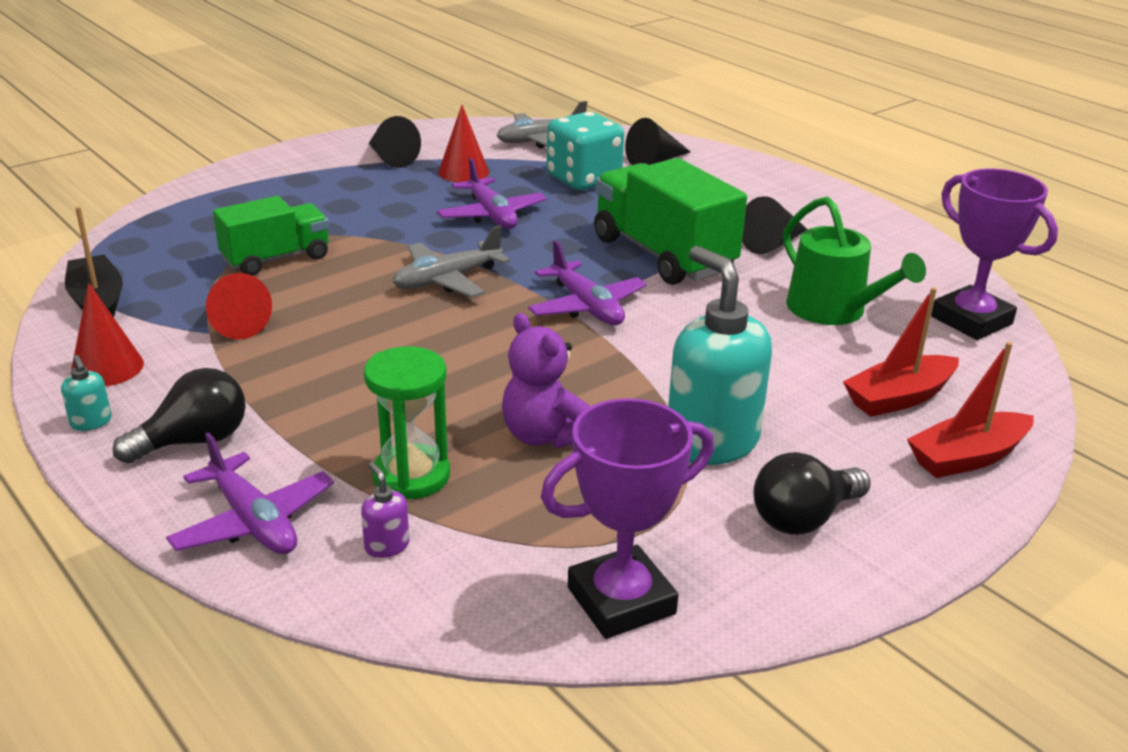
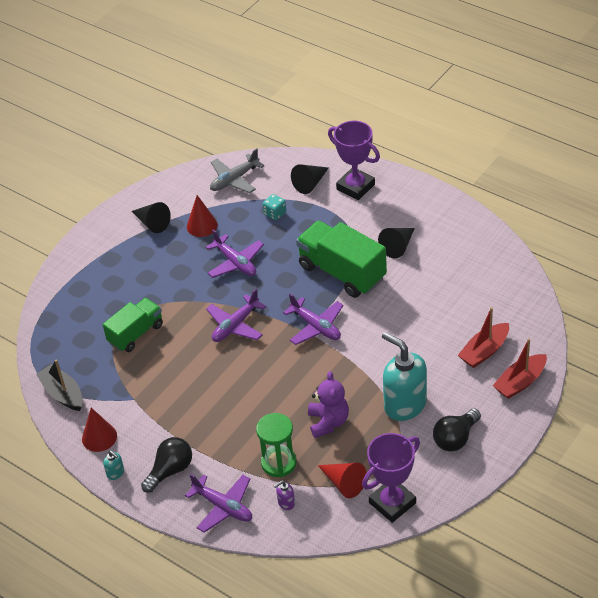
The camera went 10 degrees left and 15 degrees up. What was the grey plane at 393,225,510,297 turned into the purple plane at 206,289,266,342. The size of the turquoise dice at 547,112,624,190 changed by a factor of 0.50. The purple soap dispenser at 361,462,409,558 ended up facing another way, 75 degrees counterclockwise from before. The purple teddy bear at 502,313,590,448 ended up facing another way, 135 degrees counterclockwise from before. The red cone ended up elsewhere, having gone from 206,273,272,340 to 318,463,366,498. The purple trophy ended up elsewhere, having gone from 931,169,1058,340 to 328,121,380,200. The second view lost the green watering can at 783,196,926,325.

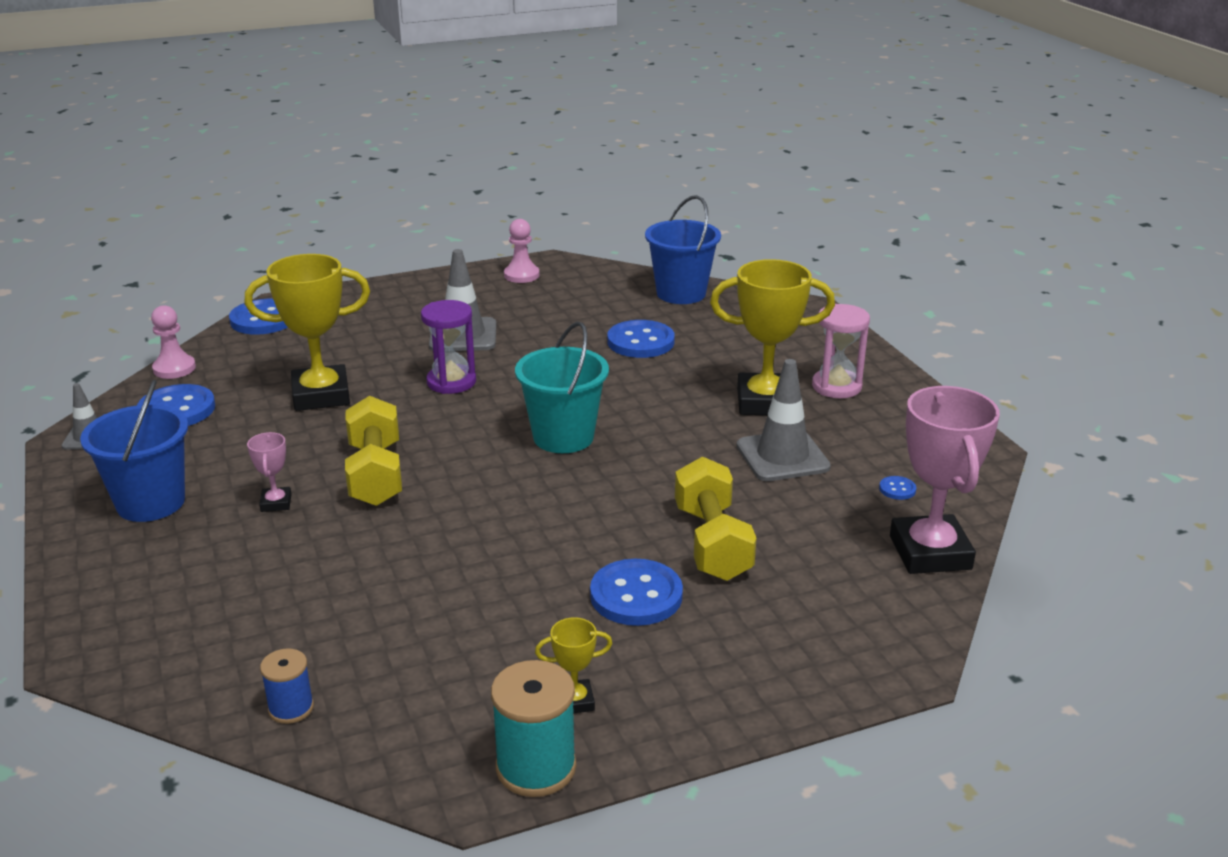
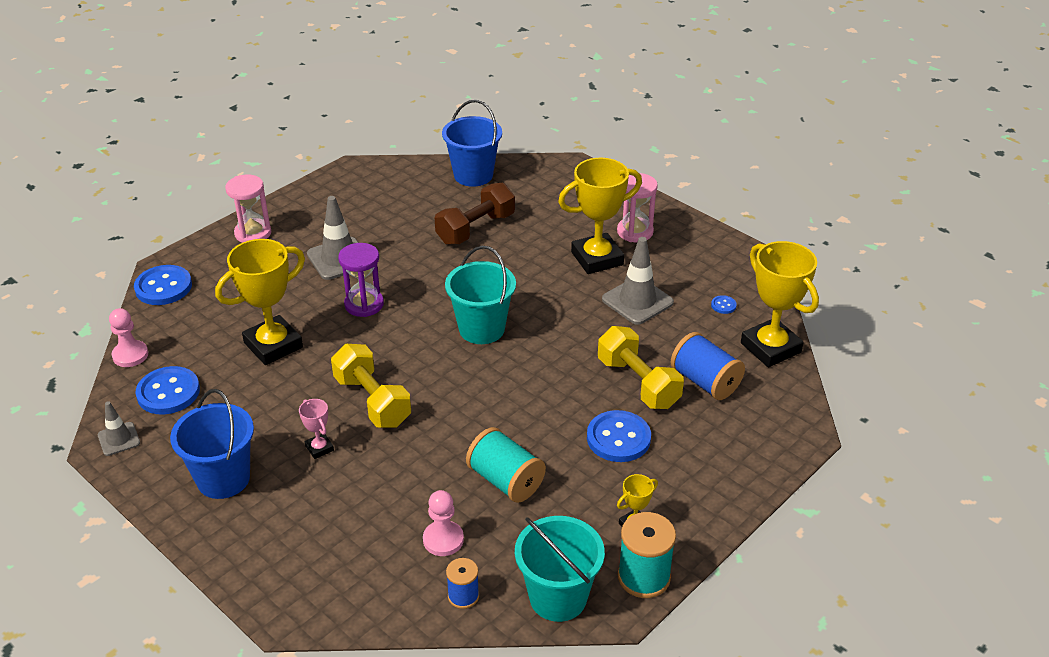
The camera went 25 degrees left and 10 degrees up. The second view gained the pink hourglass at 225,175,271,243. The pink pawn ended up elsewhere, having gone from 504,219,540,283 to 423,490,464,556. Where the blue button stood at 607,320,675,358, the brown dumbbell came to stand at 435,183,515,245. The second view gained the turquoise spool at 466,427,546,503. The second view gained the turquoise bucket at 515,516,605,622. The second view gained the blue spool at 671,332,745,400. What was the pink trophy at 890,386,1000,574 turned into the yellow trophy at 741,241,819,367.

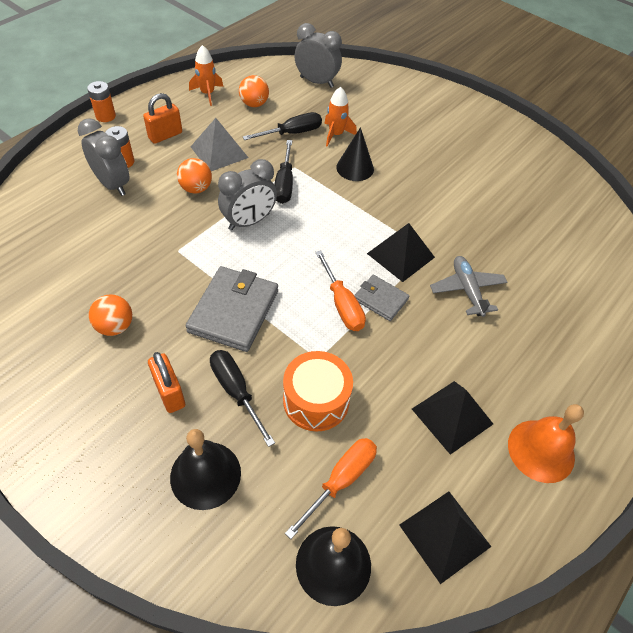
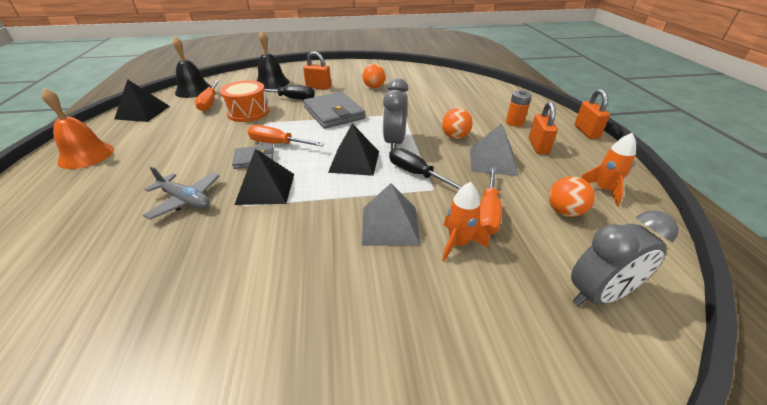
The camera went 135 degrees right and 15 degrees down. The black pyramid ended up elsewhere, having gone from 412,381,493,455 to 328,123,379,176. Where the black cone stood at 336,127,374,181, the grey pyramid came to stand at 362,183,420,246. What was the black screwdriver at 243,112,322,140 turned into the orange screwdriver at 479,167,501,235. Where the orange battery stood at 87,81,116,122, the orange padlock came to stand at 574,89,610,139. The second view lost the grey clock at 78,118,130,196.

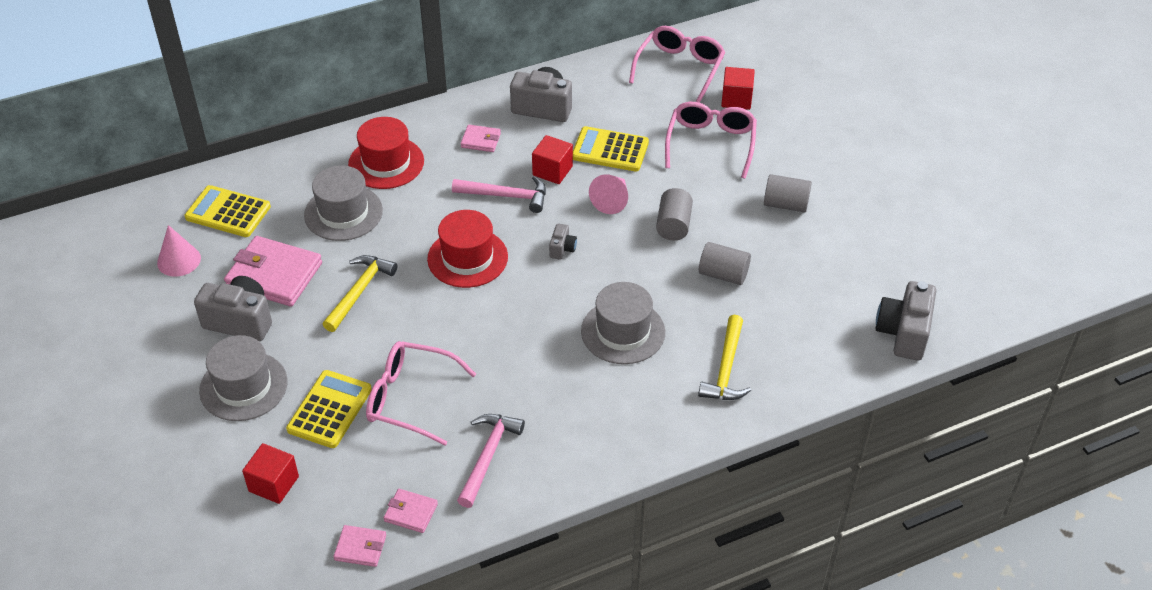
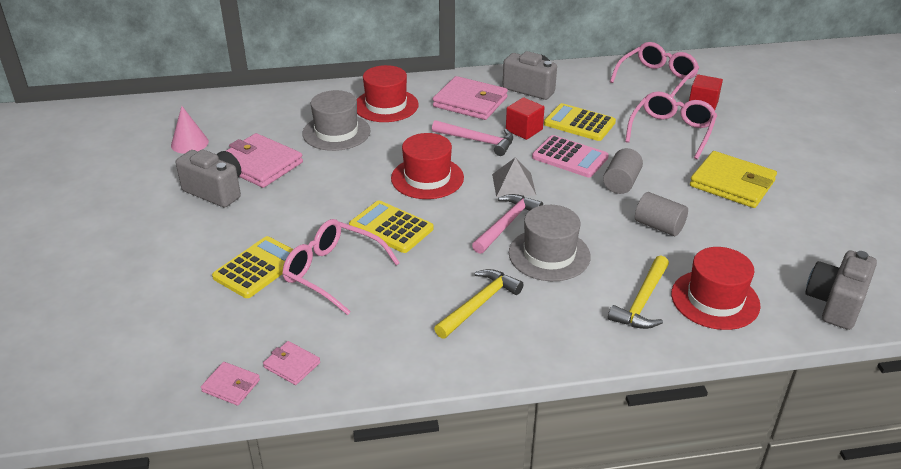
The camera went 15 degrees right and 10 degrees down. The yellow calculator ended up elsewhere, having gone from 185,185,271,237 to 349,200,434,253. The size of the pink wallet at 460,125,501,152 changed by a factor of 2.01. The yellow hammer ended up elsewhere, having gone from 322,255,397,332 to 434,269,524,339. The pink hammer ended up elsewhere, having gone from 457,414,525,508 to 472,194,543,254. Where the grey camera stood at 549,223,577,260, the grey pyramid came to stand at 492,157,536,197. Where the pink cone stood at 589,174,628,214, the pink calculator came to stand at 532,135,609,177. The second view gained the red hat at 671,247,761,330. Where the grey cylinder stood at 764,174,812,213, the yellow wallet came to stand at 690,151,777,208. The second view lost the grey hat at 199,335,288,421. The second view lost the red cube at 242,443,299,504.

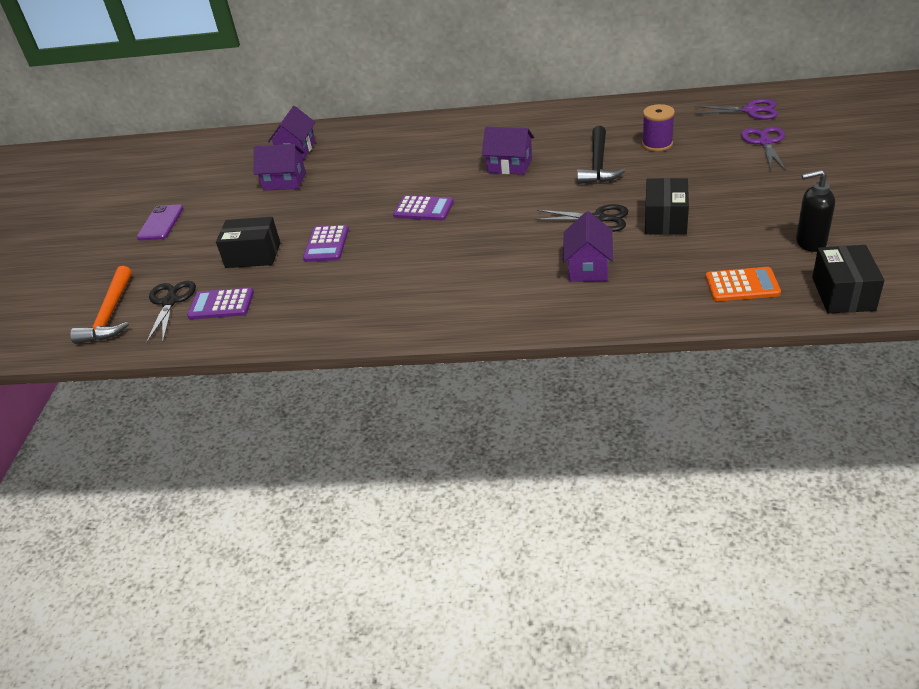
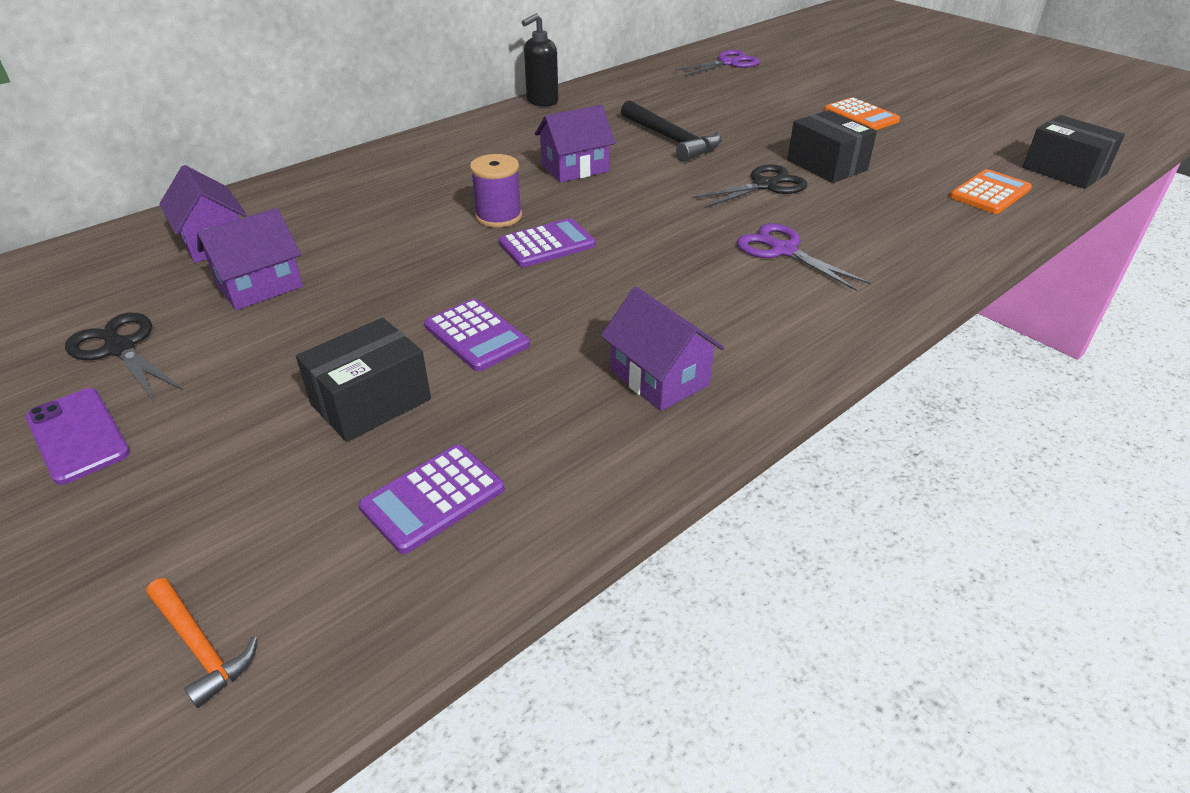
The camera went 50 degrees left and 0 degrees up. The black scissors ended up elsewhere, having gone from 146,281,196,344 to 65,313,184,401. The size of the orange hammer at 70,266,132,344 changed by a factor of 0.59. The purple spool ended up elsewhere, having gone from 642,104,675,152 to 470,154,522,228. The black soap dispenser ended up elsewhere, having gone from 796,169,835,252 to 522,13,559,107. The purple house ended up elsewhere, having gone from 563,211,613,282 to 601,287,724,411. The purple scissors ended up elsewhere, having gone from 741,127,786,171 to 737,223,871,291. The second view gained the orange calculator at 824,97,900,130.

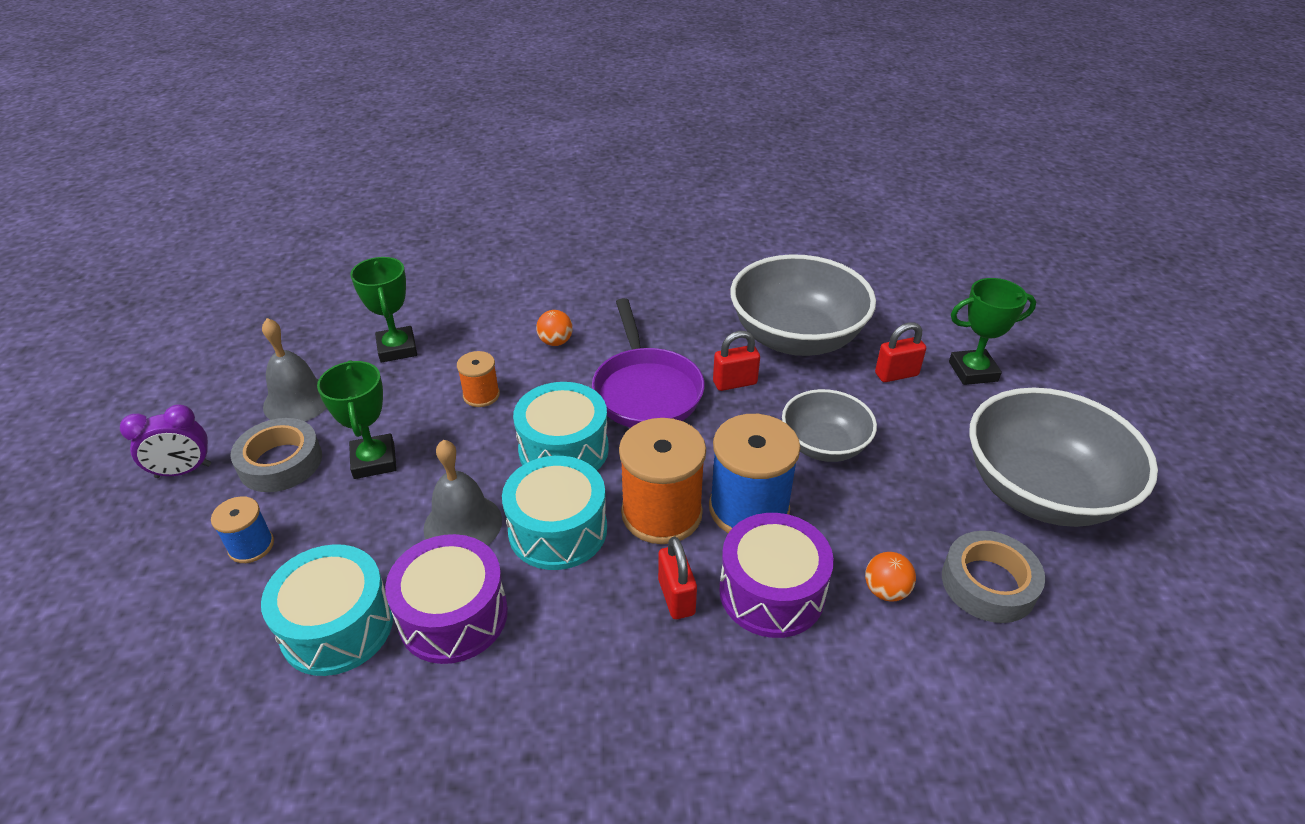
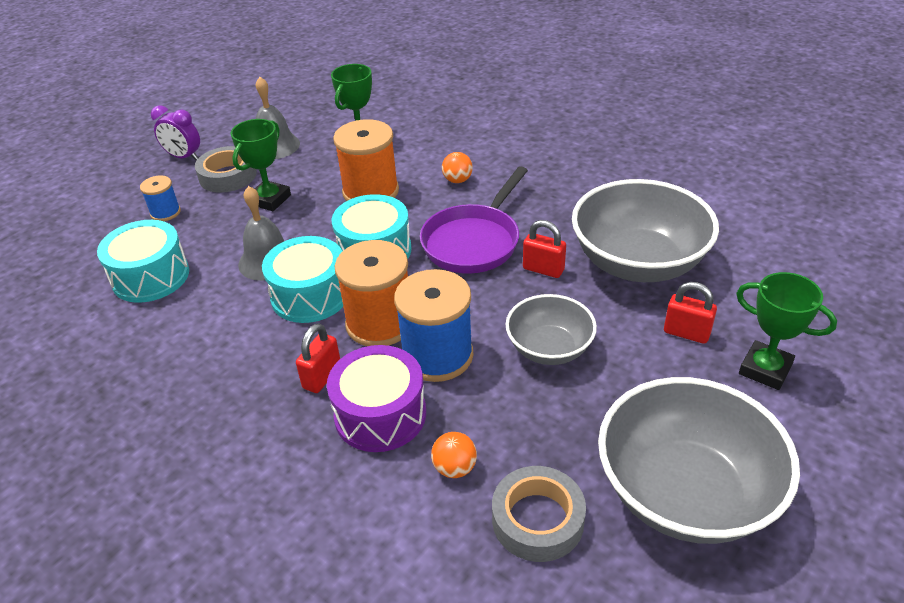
The camera went 45 degrees right and 0 degrees up. The size of the orange spool at 457,351,500,407 changed by a factor of 1.92. The second view lost the purple drum at 385,534,508,664.

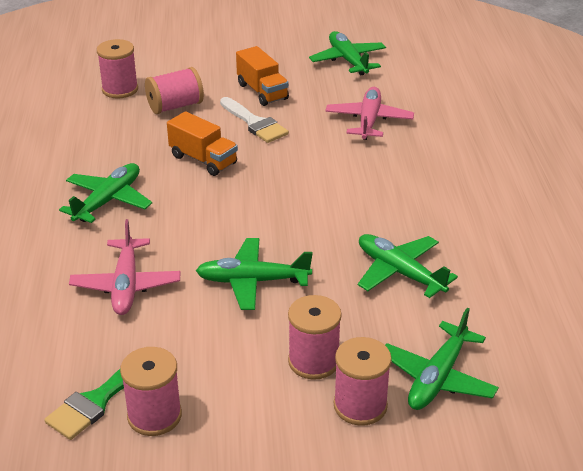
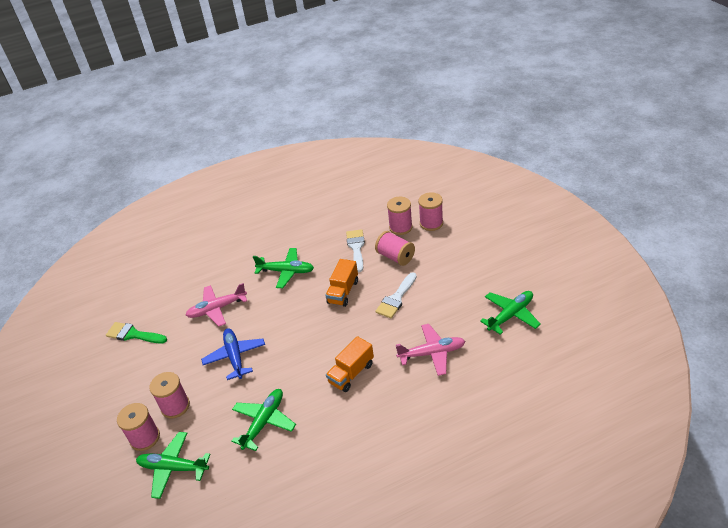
The camera went 75 degrees right and 5 degrees up. What was the green plane at 196,238,313,310 turned into the blue plane at 201,328,265,380. The orange truck ended up elsewhere, having gone from 236,46,289,106 to 326,336,374,392. The second view gained the white brush at 346,229,365,272. The pink spool ended up elsewhere, having gone from 120,347,182,436 to 418,192,443,231.

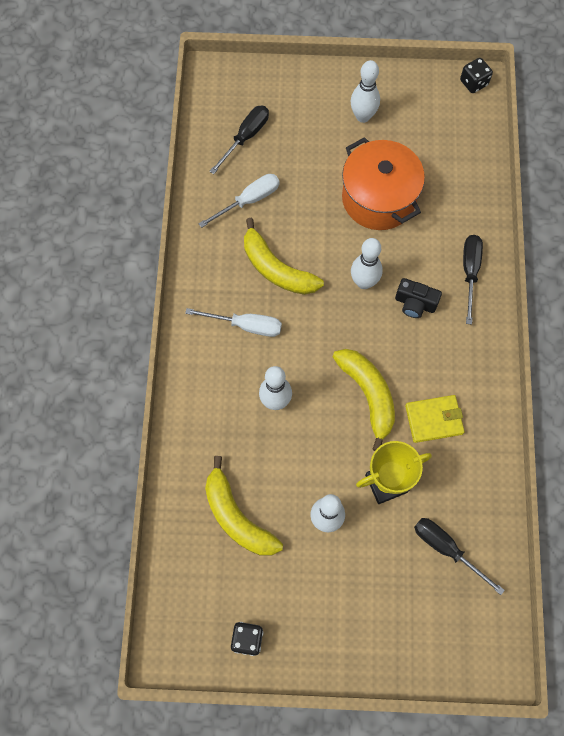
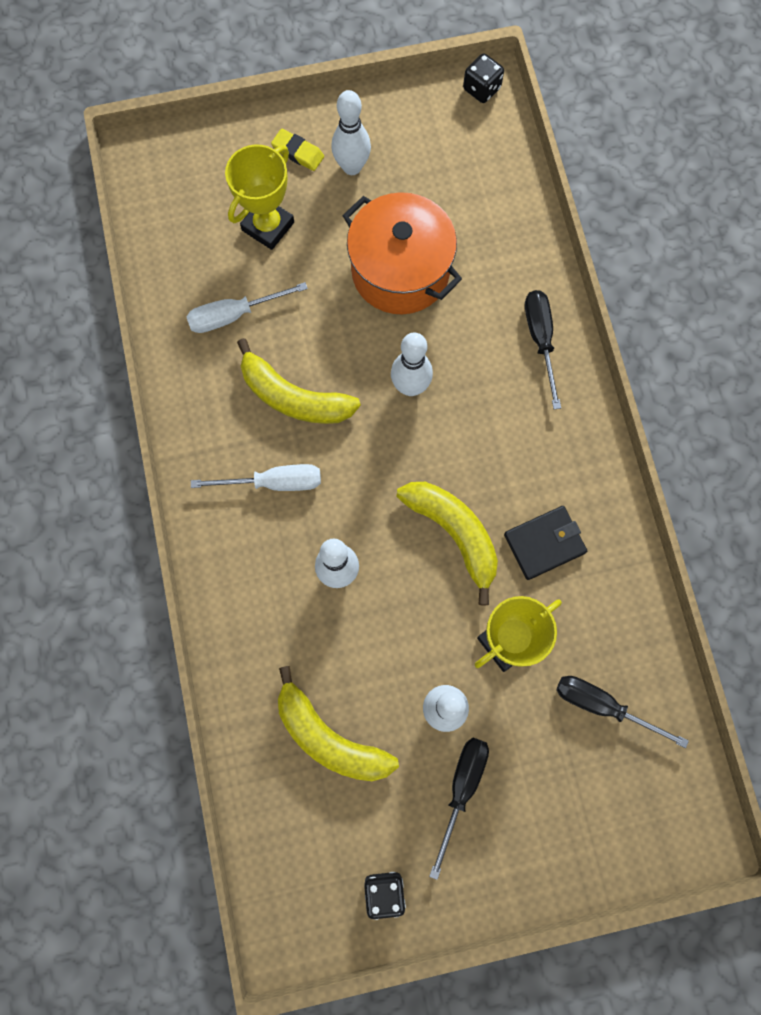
The camera went 15 degrees left and 5 degrees up. The white screwdriver at 198,174,280,228 ended up facing another way, 150 degrees counterclockwise from before. The second view gained the yellow trophy at 225,144,294,250. The second view gained the yellow eraser at 271,129,324,171. The black screwdriver ended up elsewhere, having gone from 209,105,269,174 to 429,737,489,880. What was the yellow wallet at 405,395,465,443 turned into the black wallet at 504,506,587,580. The second view lost the black camera at 395,278,442,318.

